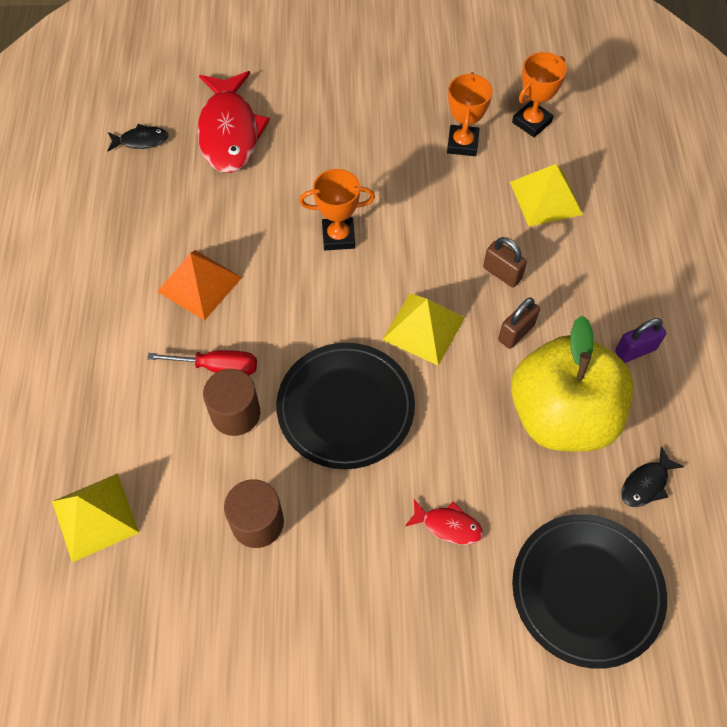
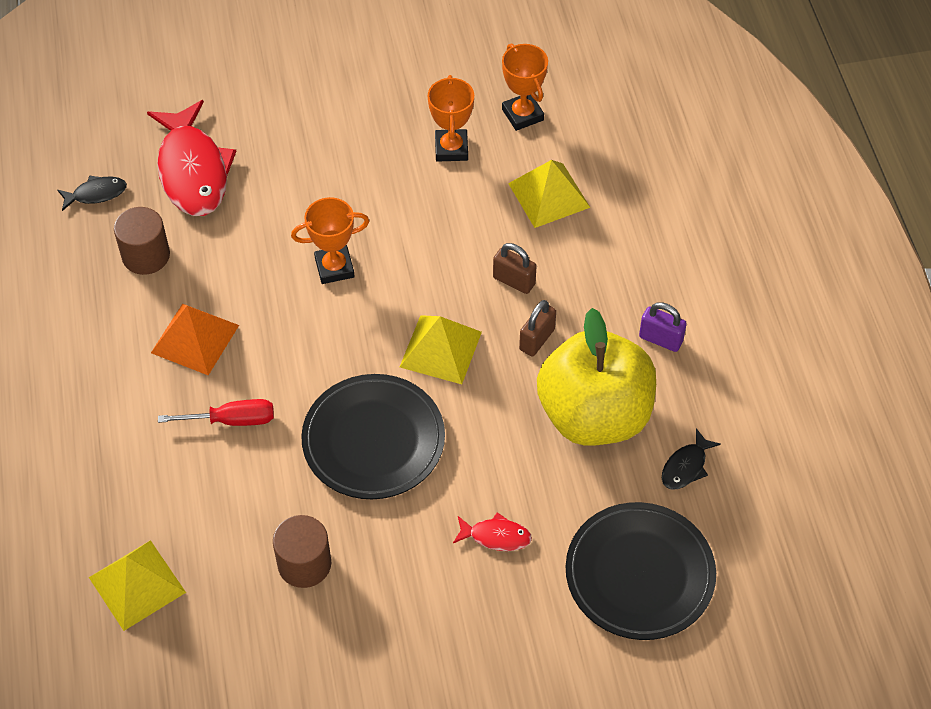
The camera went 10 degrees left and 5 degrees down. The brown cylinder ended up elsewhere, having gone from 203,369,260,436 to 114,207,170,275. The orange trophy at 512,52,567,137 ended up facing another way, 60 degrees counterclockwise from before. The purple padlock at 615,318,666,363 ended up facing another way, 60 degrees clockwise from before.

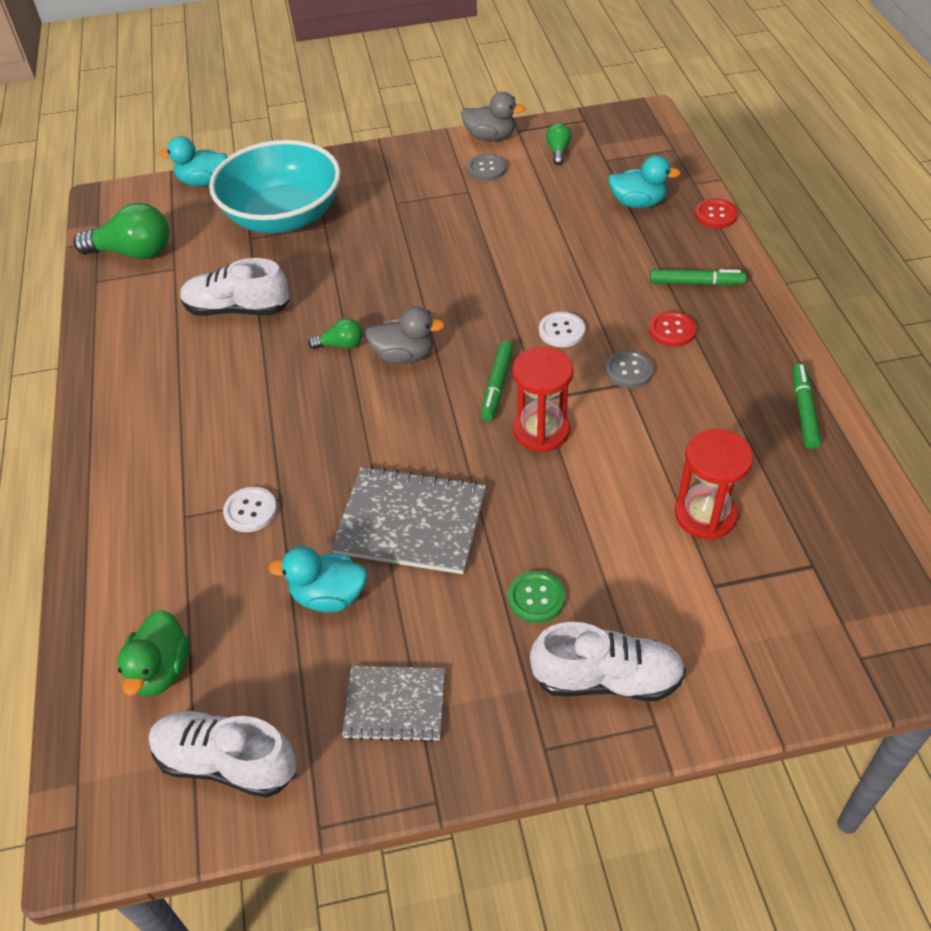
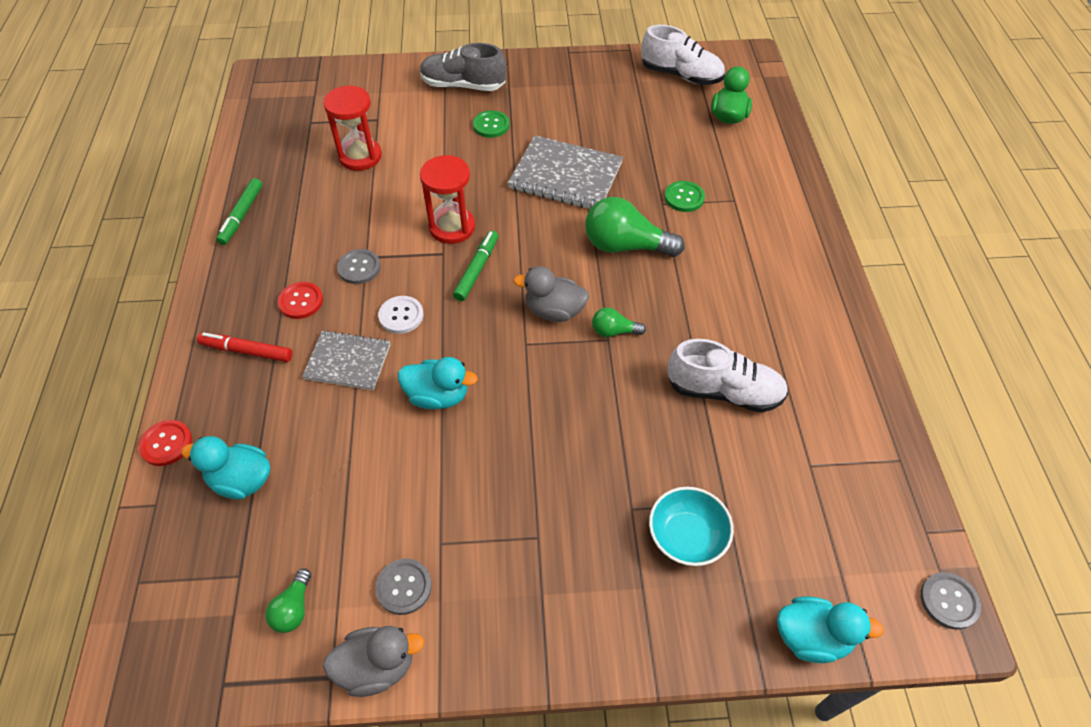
The camera went 175 degrees left and 5 degrees up. What was the green marker at 650,269,746,286 turned into the red marker at 197,332,292,362. The grey notebook ended up elsewhere, having gone from 342,666,445,742 to 302,330,390,390. The grey duck at 461,92,525,141 ended up facing another way, 150 degrees clockwise from before. The turquoise duck ended up elsewhere, having gone from 268,546,368,613 to 398,357,478,409. What was the white shoe at 530,622,686,701 turned into the grey shoe at 420,43,506,91. The green light bulb ended up elsewhere, having gone from 74,203,170,259 to 585,197,685,257. The size of the turquoise bowl at 209,140,341,233 changed by a factor of 0.49. What was the white button at 223,487,277,532 turned into the green button at 665,181,705,212. The second view gained the grey button at 920,572,981,630.

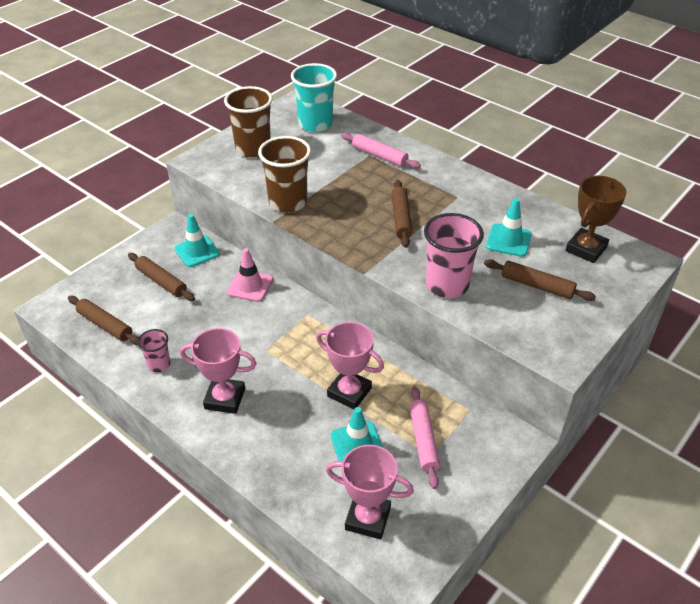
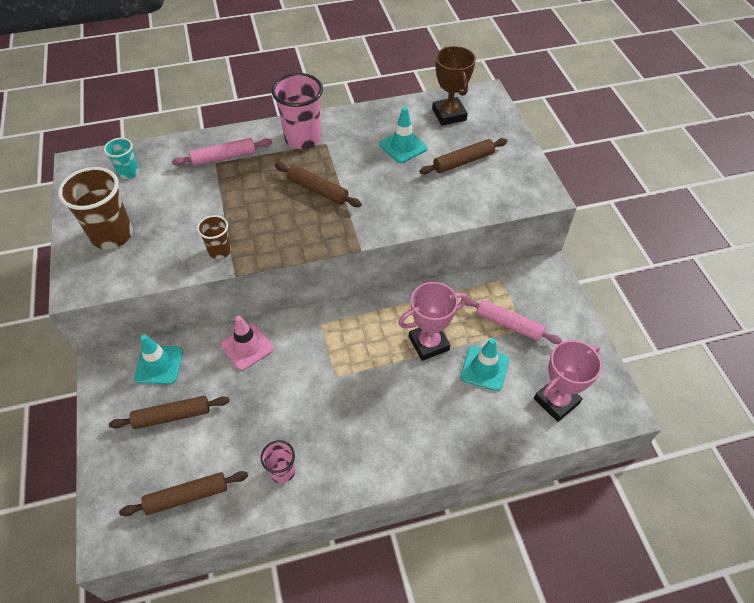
The camera went 55 degrees left and 10 degrees up. The size of the turquoise cup at 291,63,337,132 changed by a factor of 0.54. The size of the brown cup at 258,136,311,213 changed by a factor of 0.54. The pink cup ended up elsewhere, having gone from 424,213,484,298 to 272,73,323,149. The second view lost the pink trophy at 180,328,257,414.

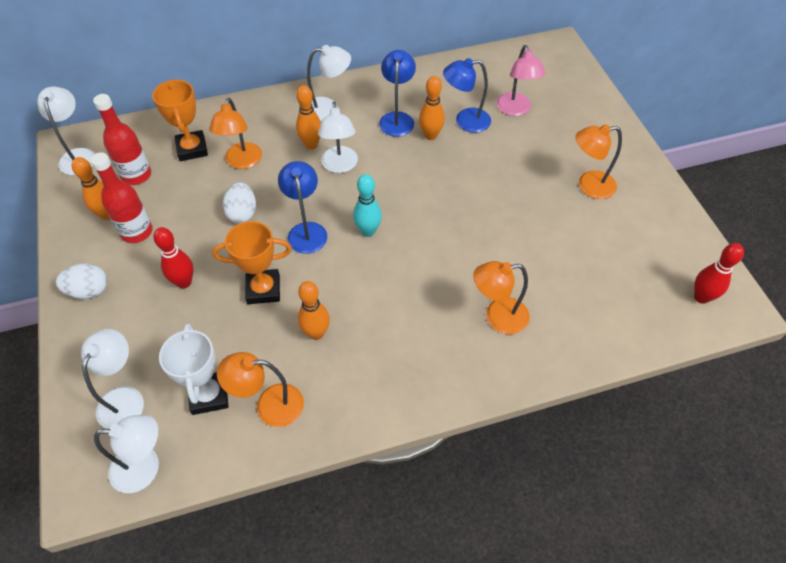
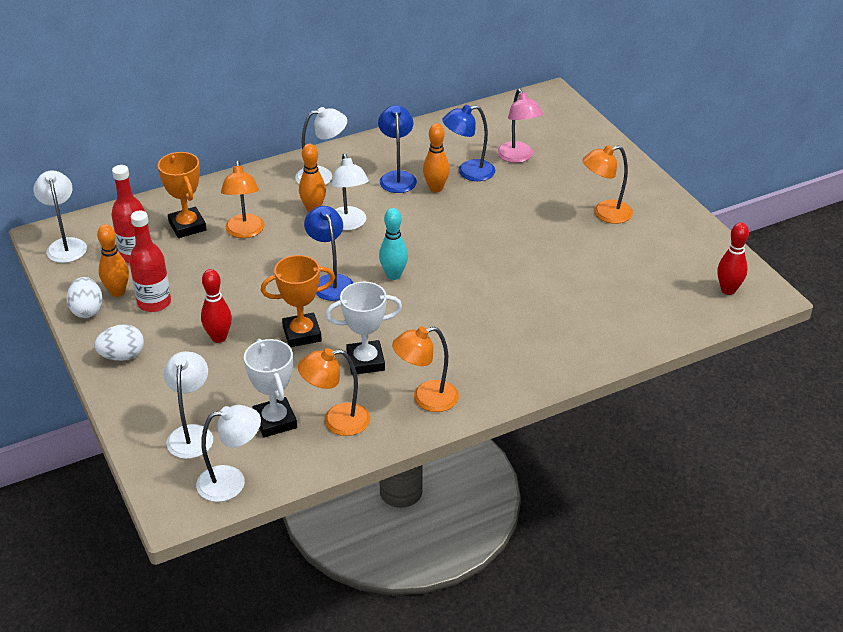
The camera went 10 degrees left and 15 degrees down. The white egg ended up elsewhere, having gone from 223,182,256,223 to 67,277,103,318. Where the orange bowling pin stood at 298,281,330,340, the white trophy came to stand at 325,282,402,375. The orange lamp ended up elsewhere, having gone from 473,261,530,334 to 392,326,459,412.

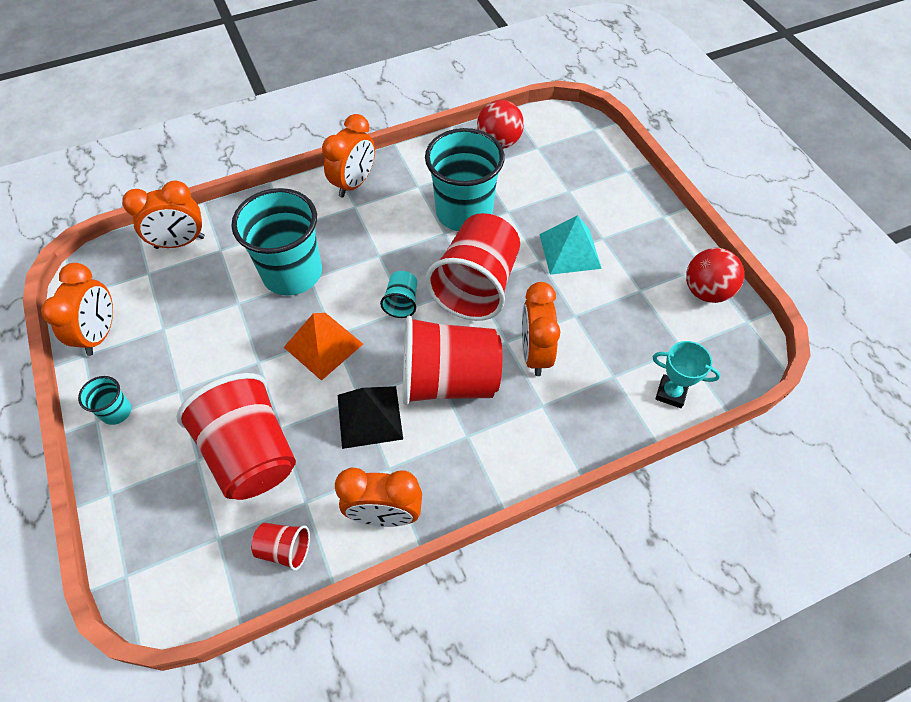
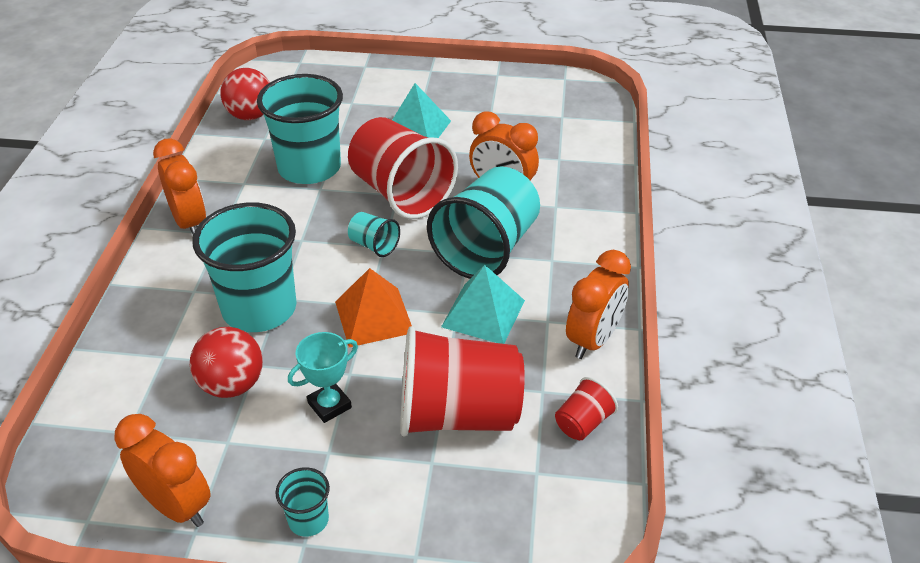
The camera went 60 degrees left and 15 degrees down. The red ball ended up elsewhere, having gone from 686,248,744,303 to 190,327,263,398. The turquoise trophy ended up elsewhere, having gone from 653,341,720,408 to 288,332,358,423. What was the red cup at 403,316,502,405 turned into the turquoise cup at 427,166,540,279. What was the black pyramid at 338,386,403,449 turned into the turquoise pyramid at 441,265,525,344. The second view lost the orange clock at 122,181,205,249.

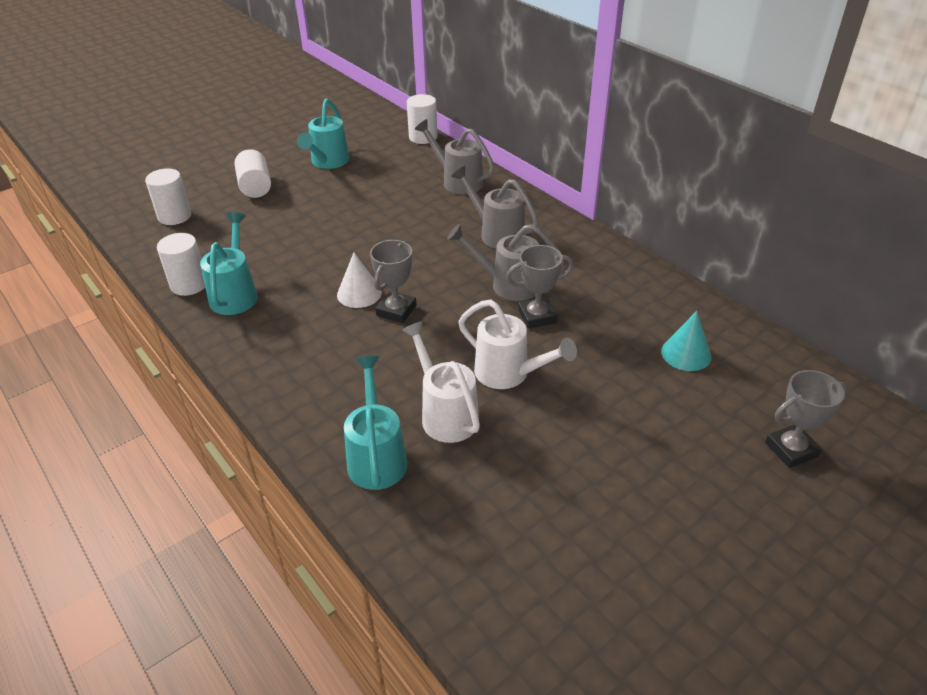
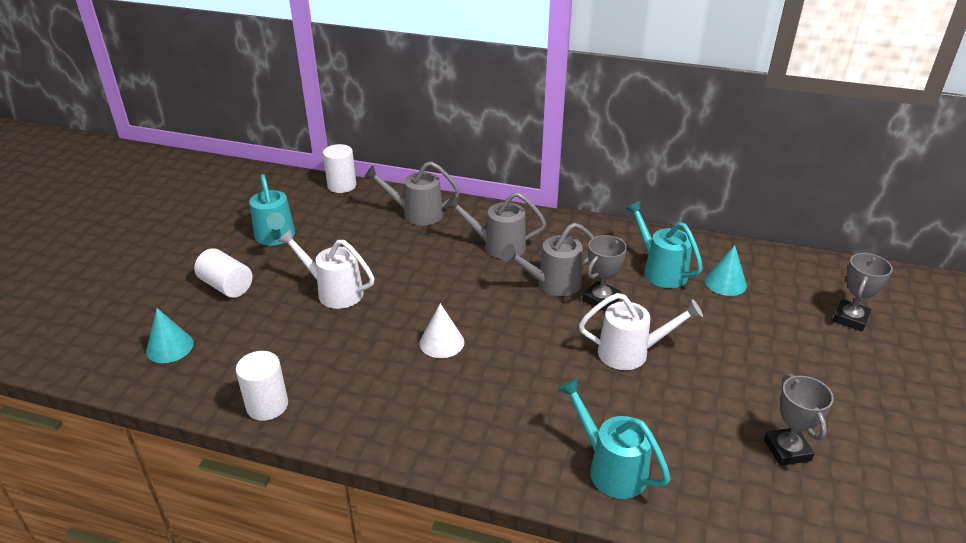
The camera went 35 degrees left and 5 degrees down. Where the white cylinder stood at 145,168,191,225, the turquoise cone came to stand at 146,308,194,363. The white watering can ended up elsewhere, having gone from 402,321,480,443 to 278,229,375,309. The turquoise watering can ended up elsewhere, having gone from 200,212,258,315 to 625,201,703,288. The grey trophy ended up elsewhere, having gone from 370,240,417,323 to 764,373,834,466.

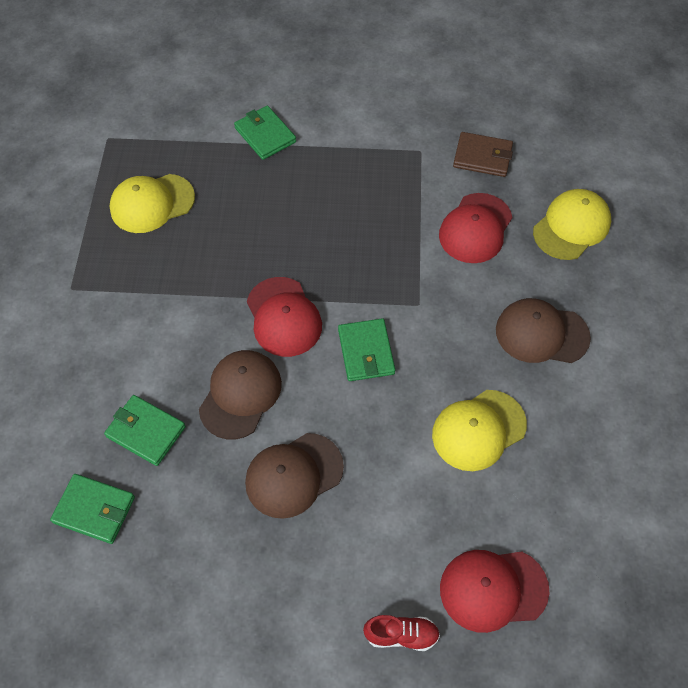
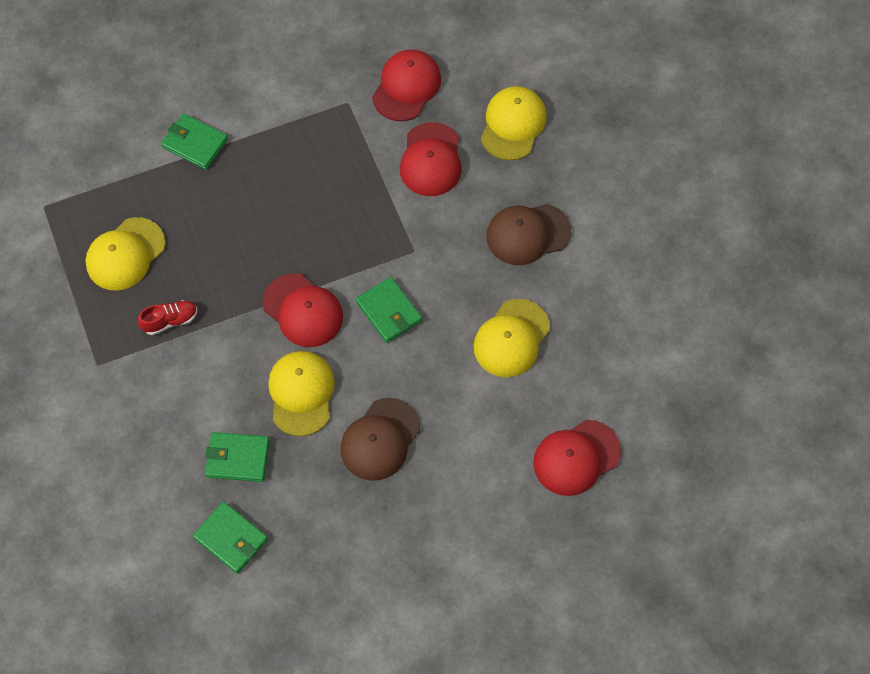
The camera went 25 degrees left and 5 degrees up. The red shoe ended up elsewhere, having gone from 363,615,440,651 to 138,300,197,335. The green wallet at 50,474,135,544 ended up facing another way, 45 degrees clockwise from before. What was the brown cap at 199,350,282,439 turned into the yellow cap at 268,351,335,436. Where the brown wallet stood at 453,132,513,177, the red cap came to stand at 372,49,441,121.

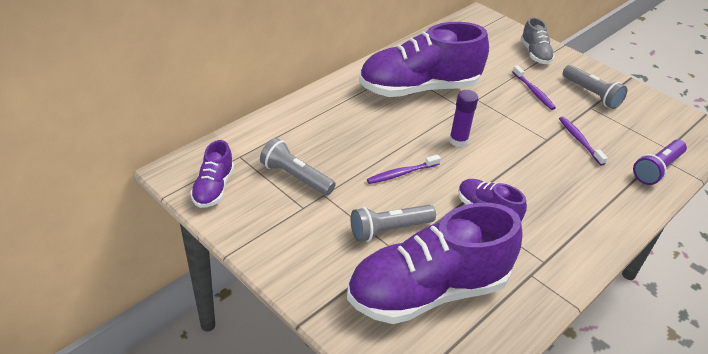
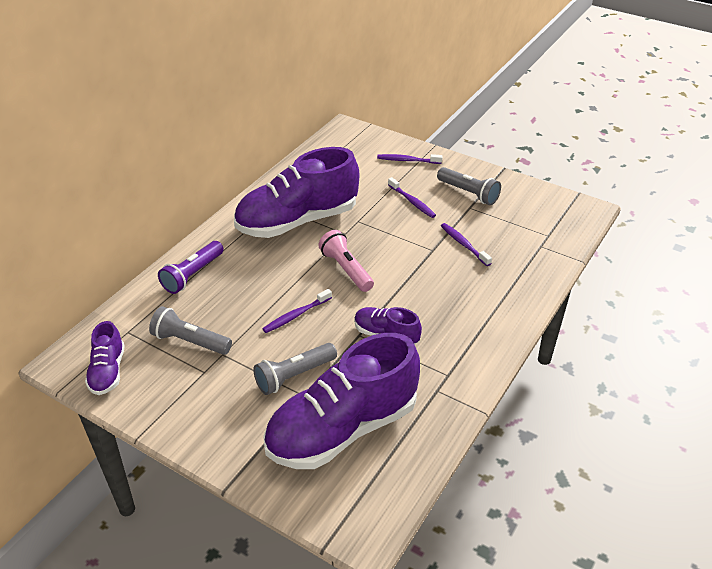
The camera went 10 degrees left and 0 degrees up. The purple flashlight ended up elsewhere, having gone from 633,140,687,185 to 158,241,224,294. Where the purple glue stick stood at 449,90,478,147, the pink flashlight came to stand at 319,230,374,292. Where the grey shoe stood at 521,17,555,64, the purple toothbrush came to stand at 377,154,443,164.

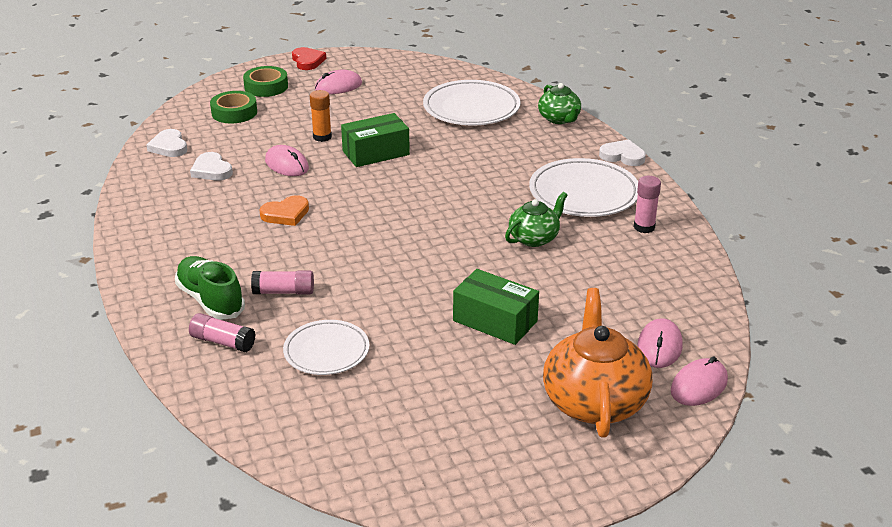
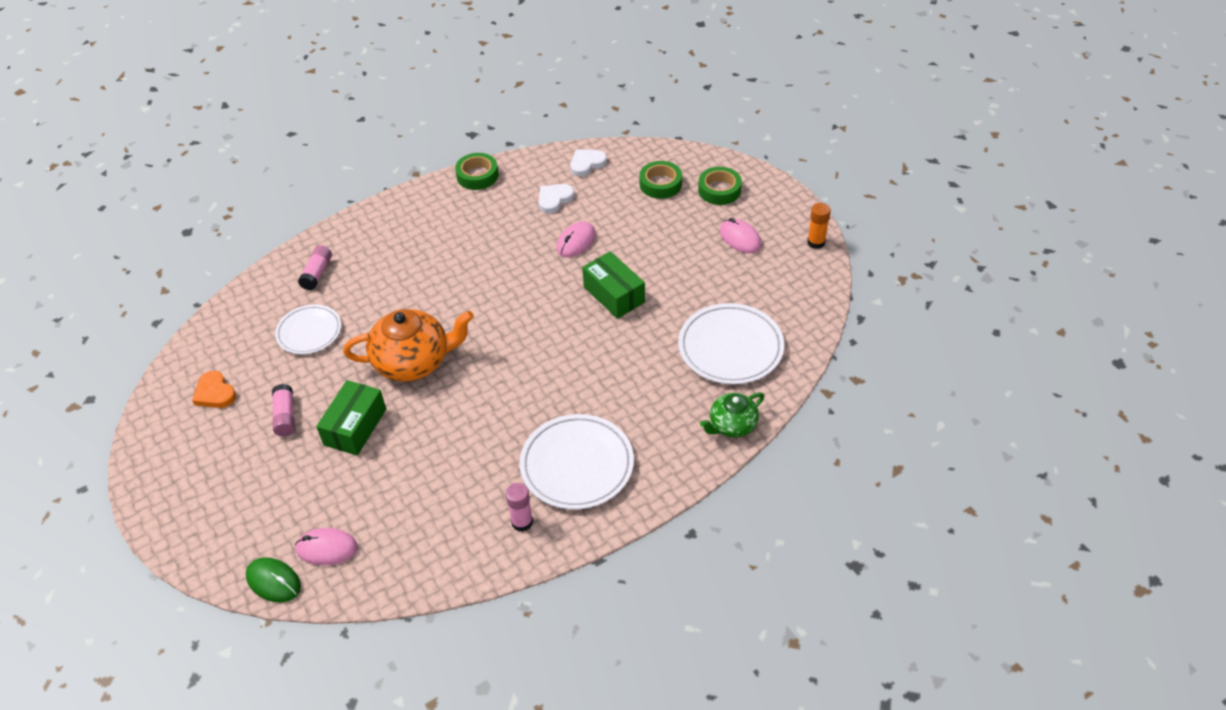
The camera went 80 degrees right and 15 degrees up. The orange heart ended up elsewhere, having gone from 260,195,309,226 to 192,371,236,408. What was the pink mouse at 671,356,728,406 turned into the green mouse at 246,557,301,603. The pink glue stick ended up elsewhere, having gone from 251,270,314,294 to 272,384,295,436. The orange teapot ended up elsewhere, having gone from 543,288,652,438 to 343,309,474,382. The second view gained the green tape at 455,153,499,190. The orange glue stick ended up elsewhere, having gone from 310,90,332,142 to 807,203,831,249. The second view lost the green shoe at 175,256,245,320. The second view lost the red heart at 292,47,326,70. The second view lost the green teapot at 505,192,568,247. The second view lost the white heart at 599,140,646,166.

